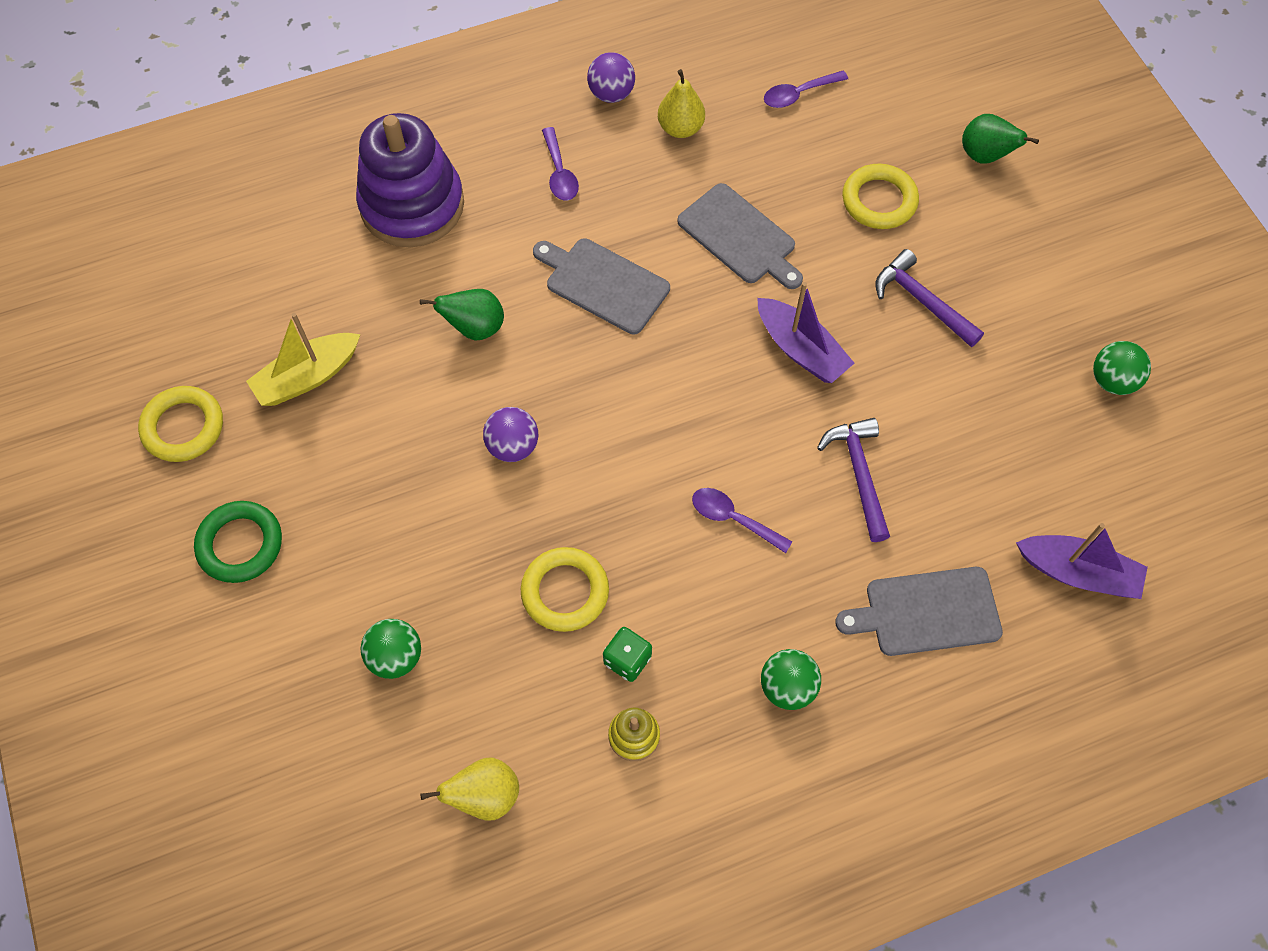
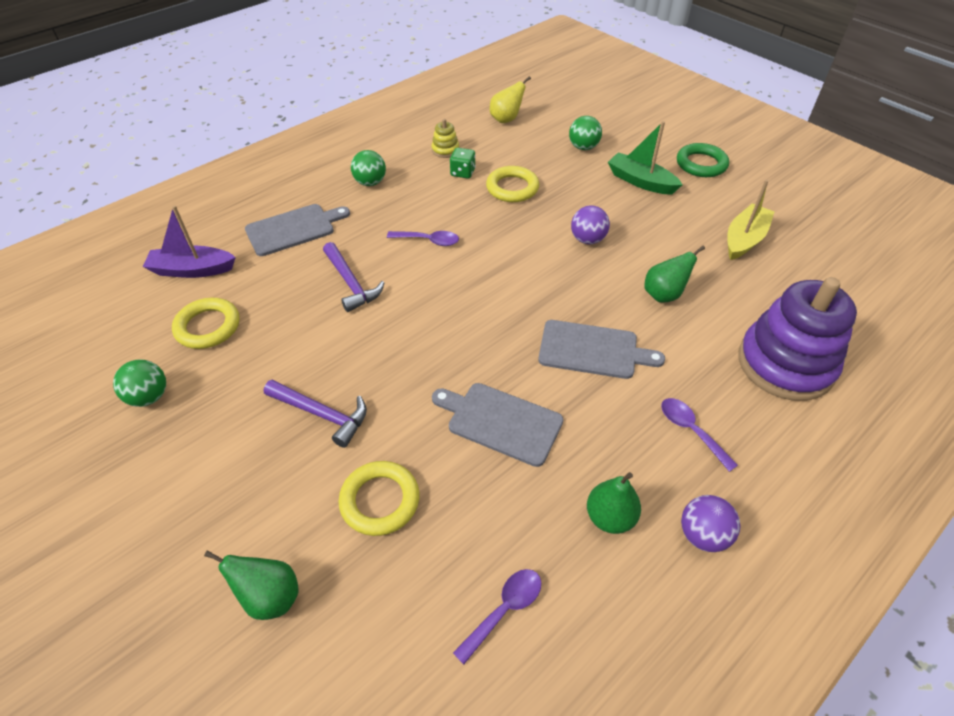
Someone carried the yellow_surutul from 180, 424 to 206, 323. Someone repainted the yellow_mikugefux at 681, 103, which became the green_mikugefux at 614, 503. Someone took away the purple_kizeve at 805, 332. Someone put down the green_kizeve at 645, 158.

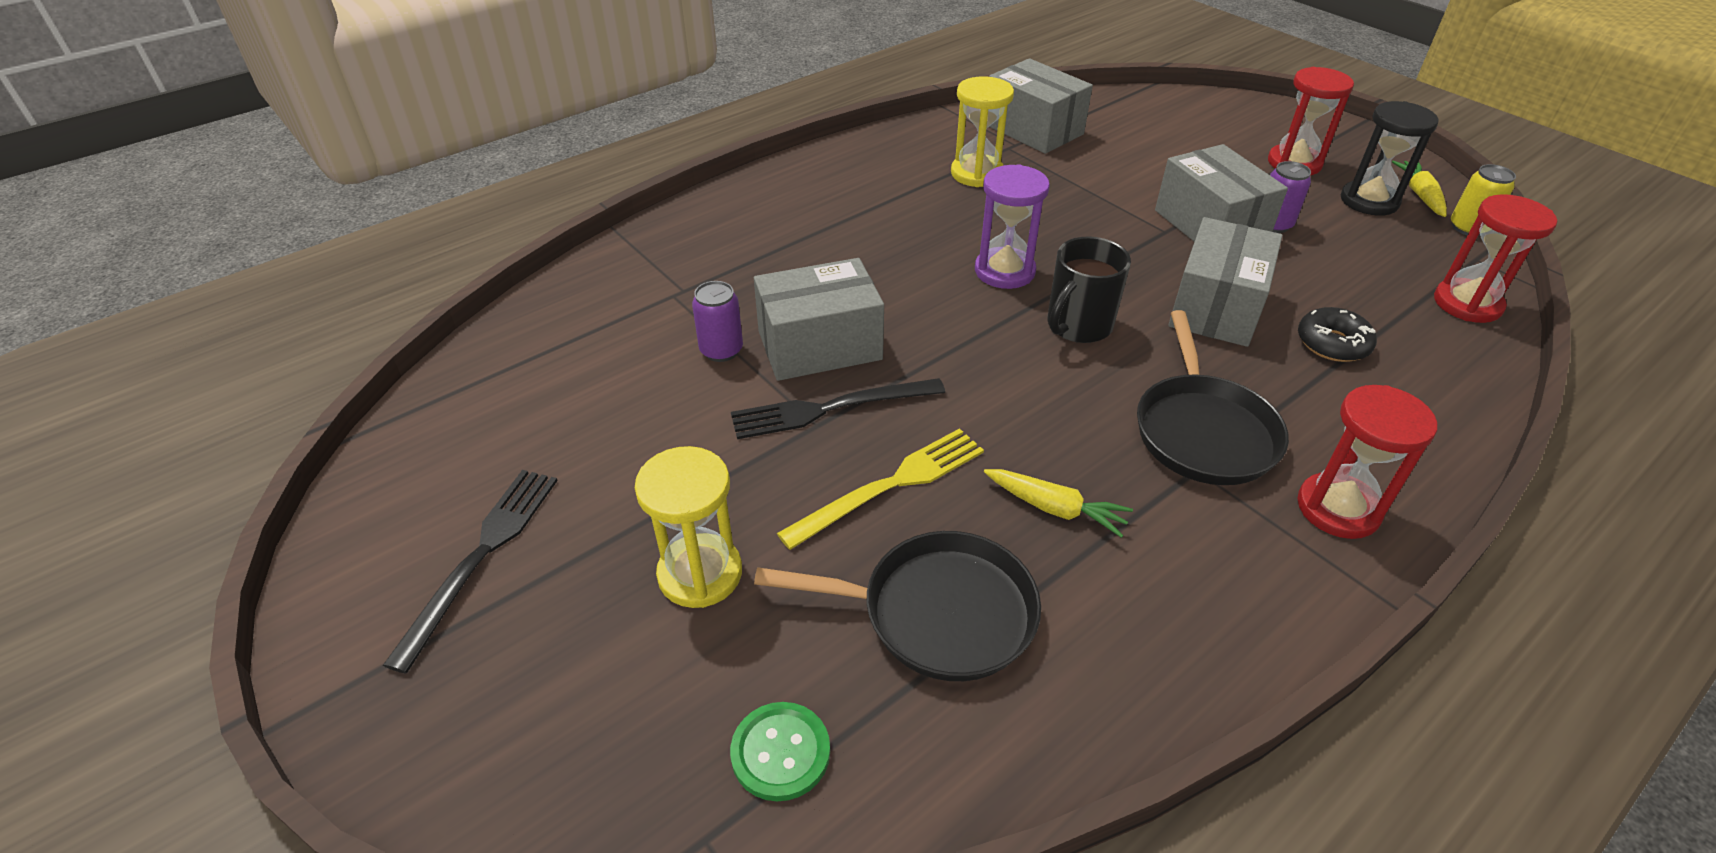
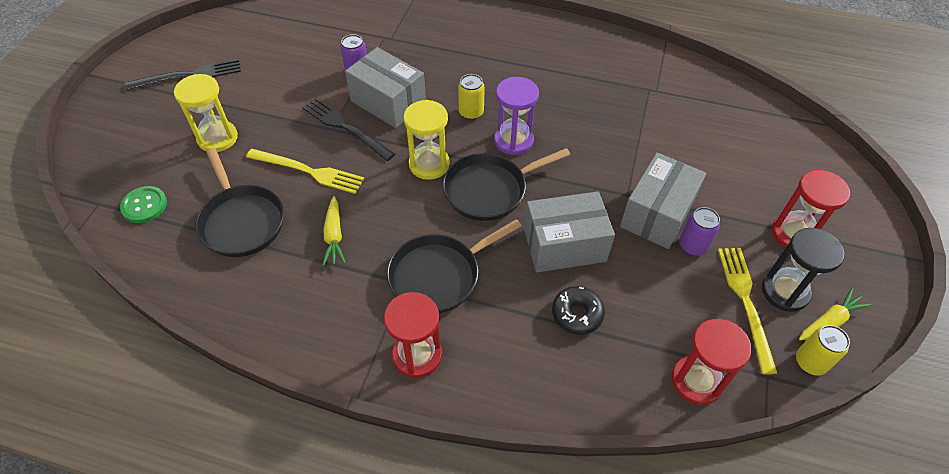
Someone carried the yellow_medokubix from 982, 131 to 427, 140. Someone took away the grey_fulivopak at 1041, 106. Someone swapped the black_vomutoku at 1089, 289 for the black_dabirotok at 506, 184. Someone put down the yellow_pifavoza at 471, 97. Someone put down the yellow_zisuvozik at 747, 311.

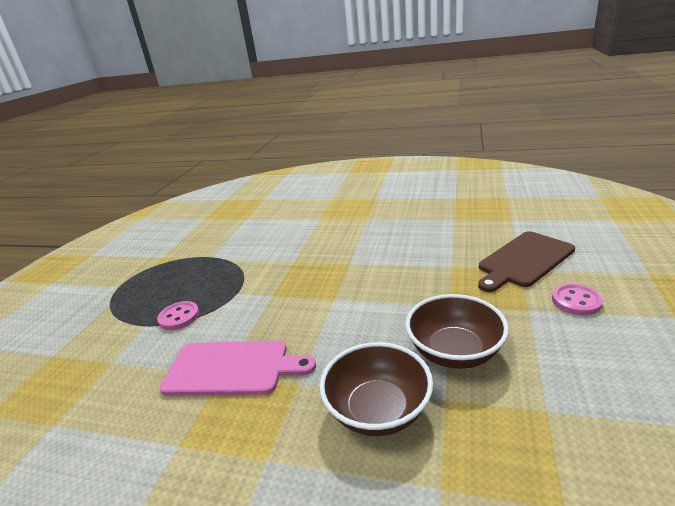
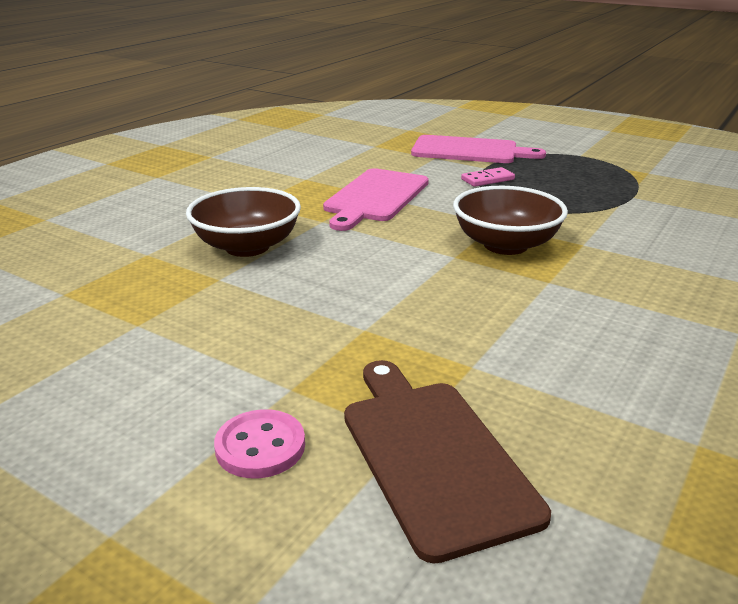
Someone swapped the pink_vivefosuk at 178, 315 for the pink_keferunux at 488, 177. Someone carried the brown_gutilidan from 457, 331 to 510, 220. Someone put down the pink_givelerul at 478, 149.

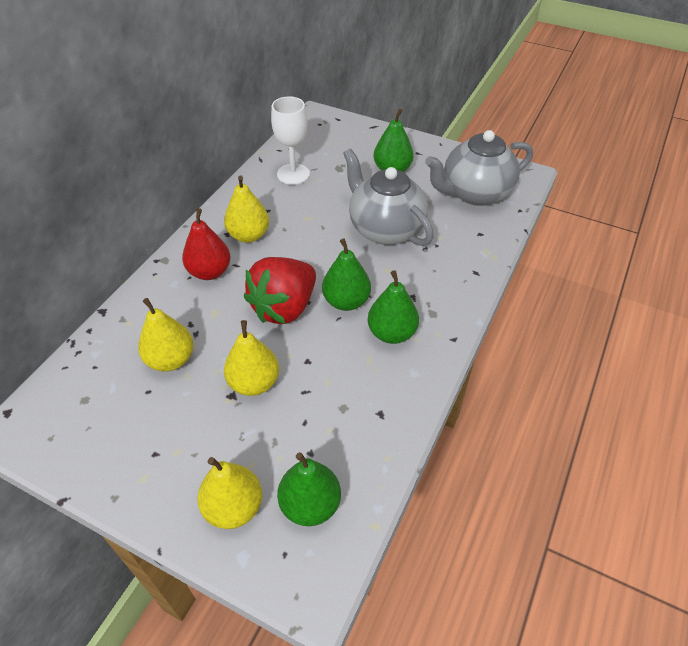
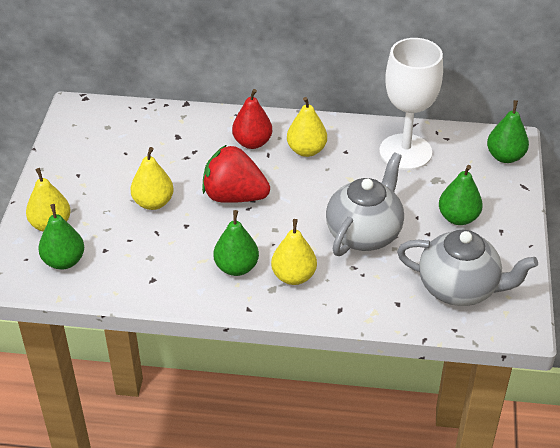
Someone carried the yellow_mikugefux from 166, 335 to 294, 252. Someone scaled the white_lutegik at 290, 140 by 1.57. Someone carried the green_mikugefux from 346, 275 to 508, 131. Someone rotated the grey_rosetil at 479, 168 by 150 degrees clockwise.

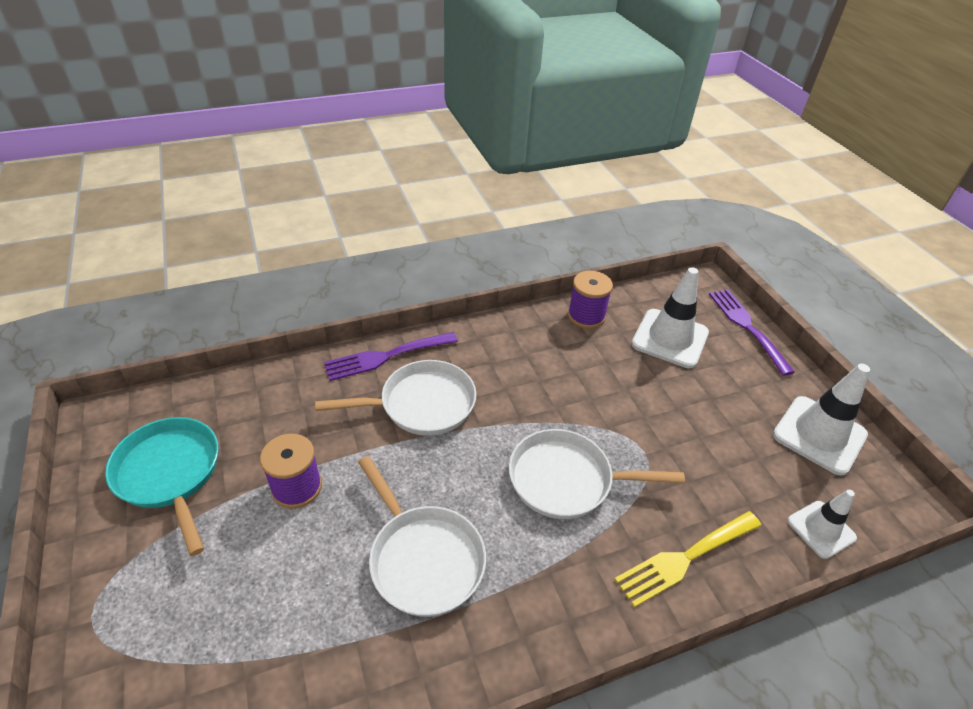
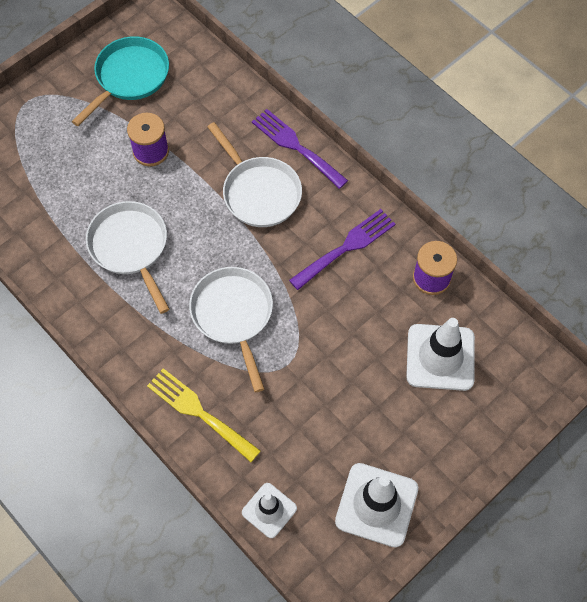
Someone rotated the white_dabirotok at 422, 536 by 120 degrees clockwise. Someone carried the purple_zisuvozik from 752, 332 to 342, 249.

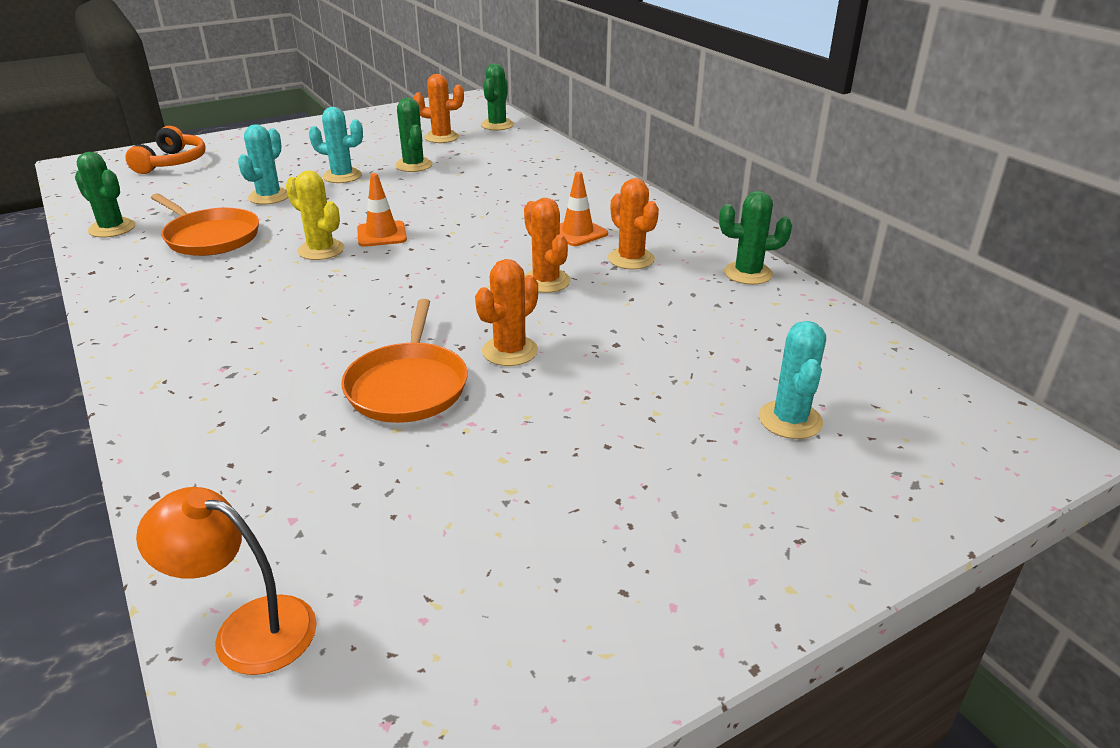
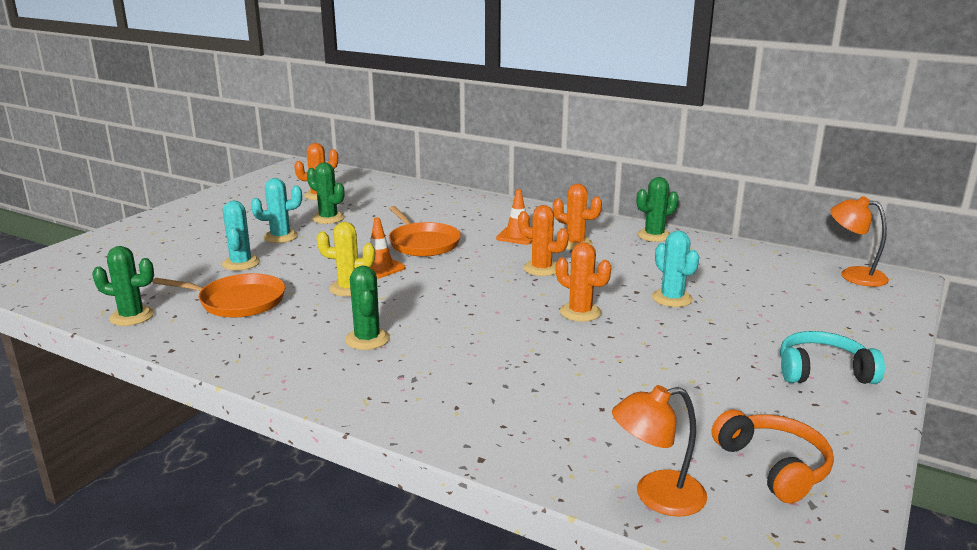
Someone carried the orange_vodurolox from 165, 150 to 773, 456. Someone carried the orange_dabirotok from 404, 361 to 425, 231. Someone rotated the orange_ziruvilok at 506, 312 by 60 degrees counterclockwise. Someone carried the green_ziruvilok from 497, 96 to 367, 308. Someone carried the turquoise_ziruvilok from 792, 380 to 675, 269. Someone put down the turquoise_vodurolox at 832, 357. Someone put down the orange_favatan at 859, 241.

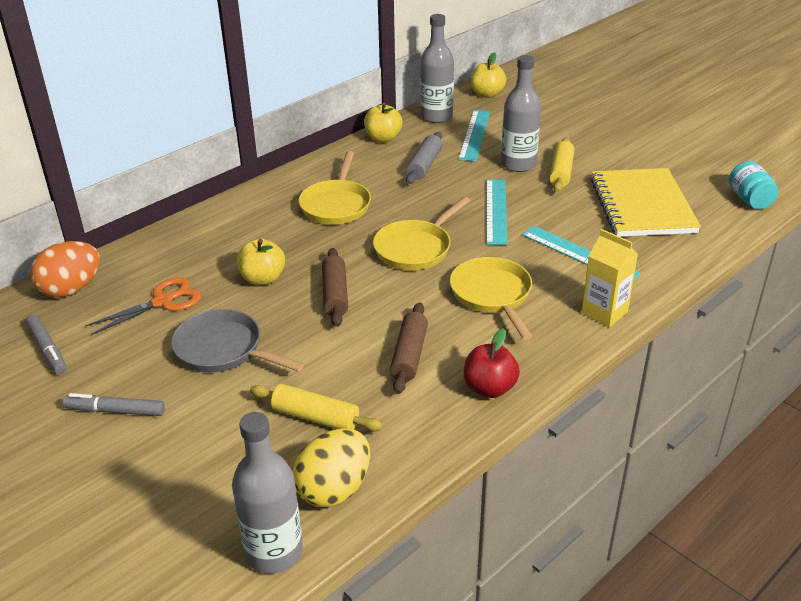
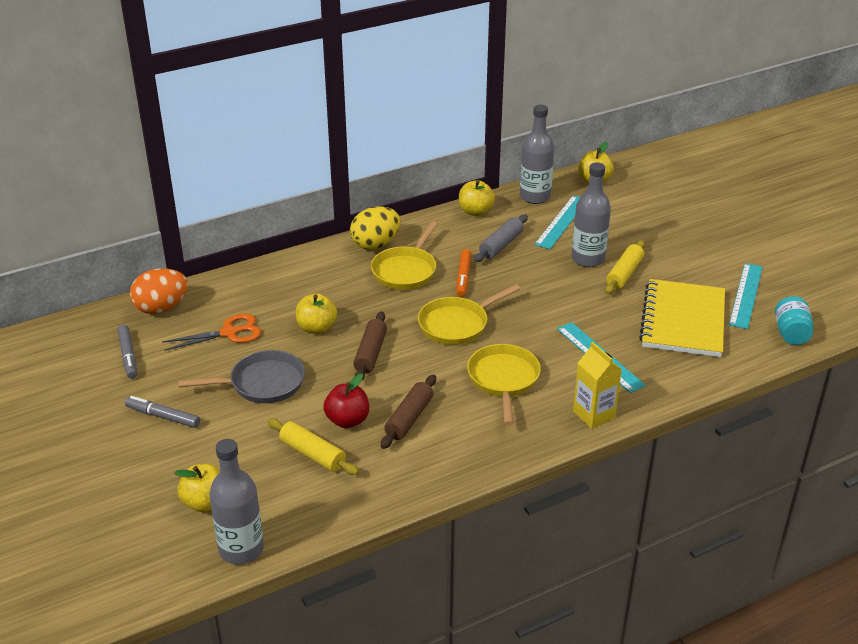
Someone rotated the grey_dabirotok at 237, 340 by 120 degrees clockwise. Someone carried the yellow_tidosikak from 331, 467 to 375, 228. Someone carried the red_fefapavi from 492, 363 to 346, 401. Someone carried the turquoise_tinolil from 496, 212 to 746, 296. Someone put down the yellow_fefapavi at 197, 488. Someone put down the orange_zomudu at 464, 273.

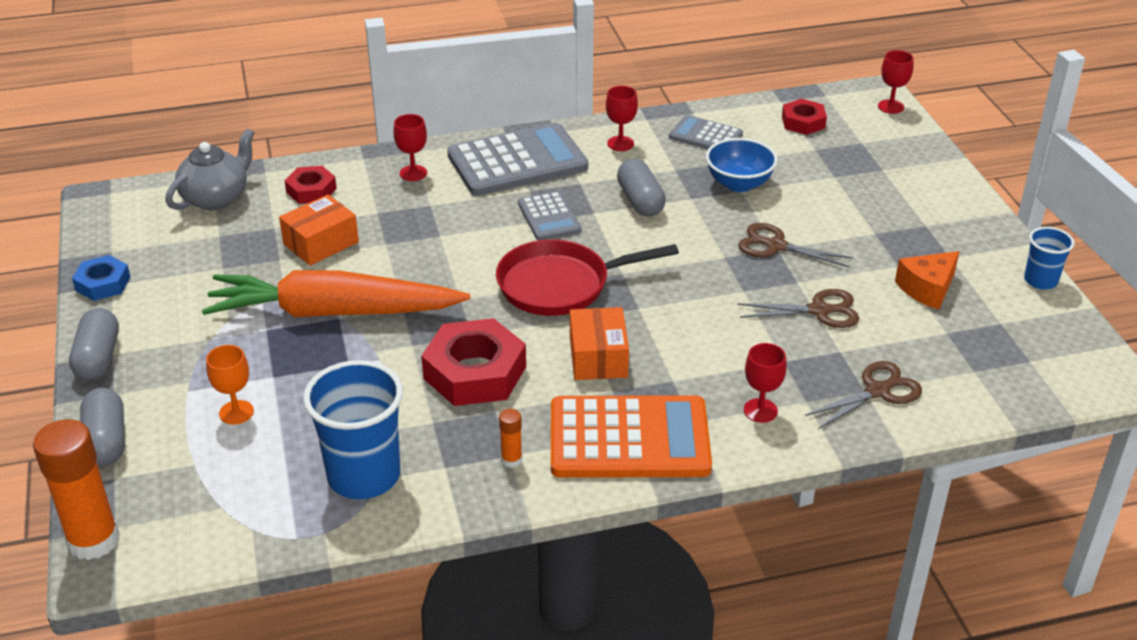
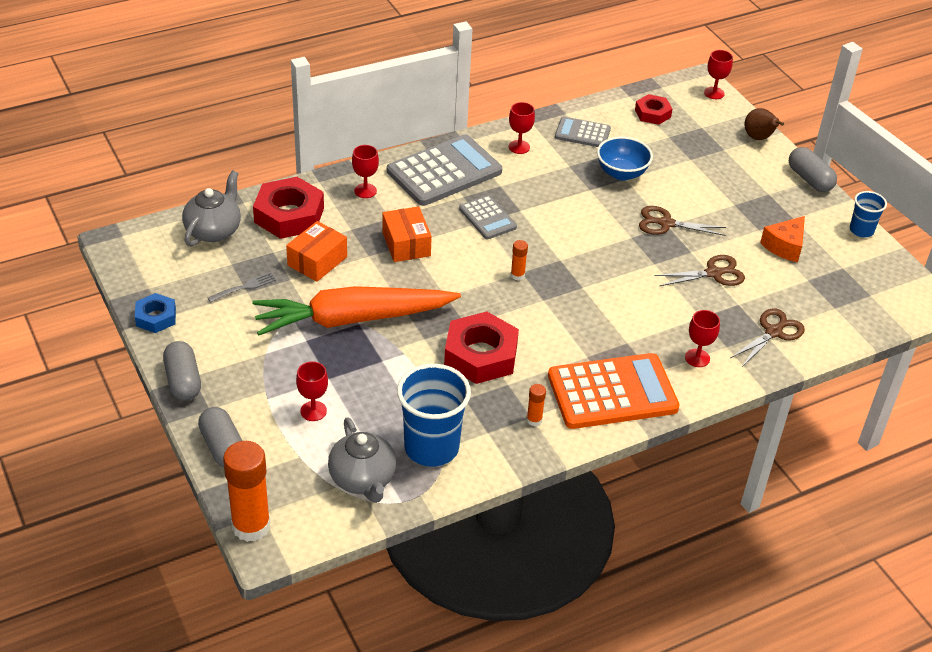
Someone repainted the orange_lutegik at 230, 385, which became the red_lutegik at 312, 391. Someone scaled the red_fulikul at 310, 185 by 1.77. Someone swapped the red_dabirotok at 587, 277 for the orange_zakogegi at 519, 260. Someone carried the orange_fulivopak from 599, 343 to 407, 234. Someone carried the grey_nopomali from 641, 188 to 813, 169. Someone put down the grey_zisuvozik at 242, 287. Someone put down the grey_rosetil at 362, 460. Someone put down the brown_mikugefux at 764, 124.

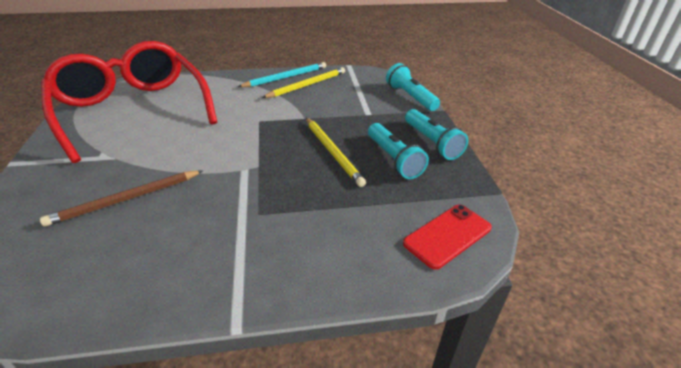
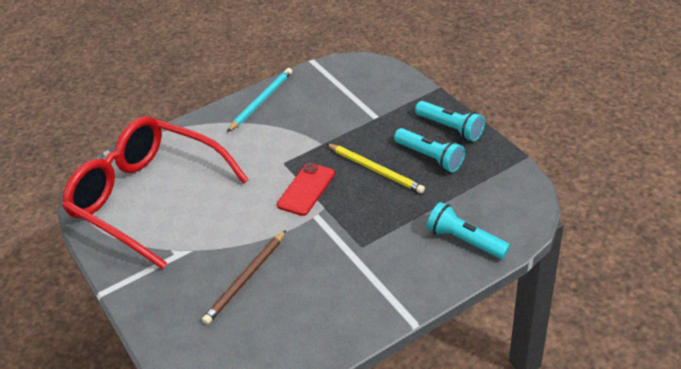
Someone took away the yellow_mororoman at 303, 82. Someone carried the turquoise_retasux from 413, 87 to 468, 230. Someone carried the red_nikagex from 447, 237 to 306, 189.

